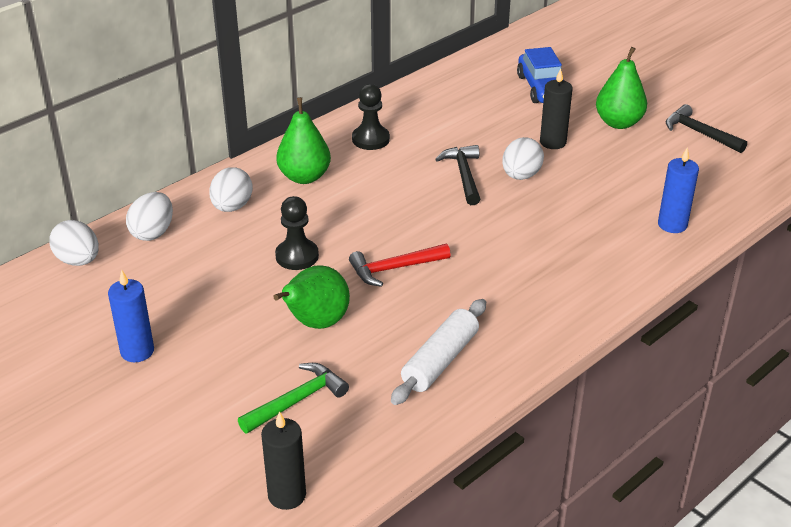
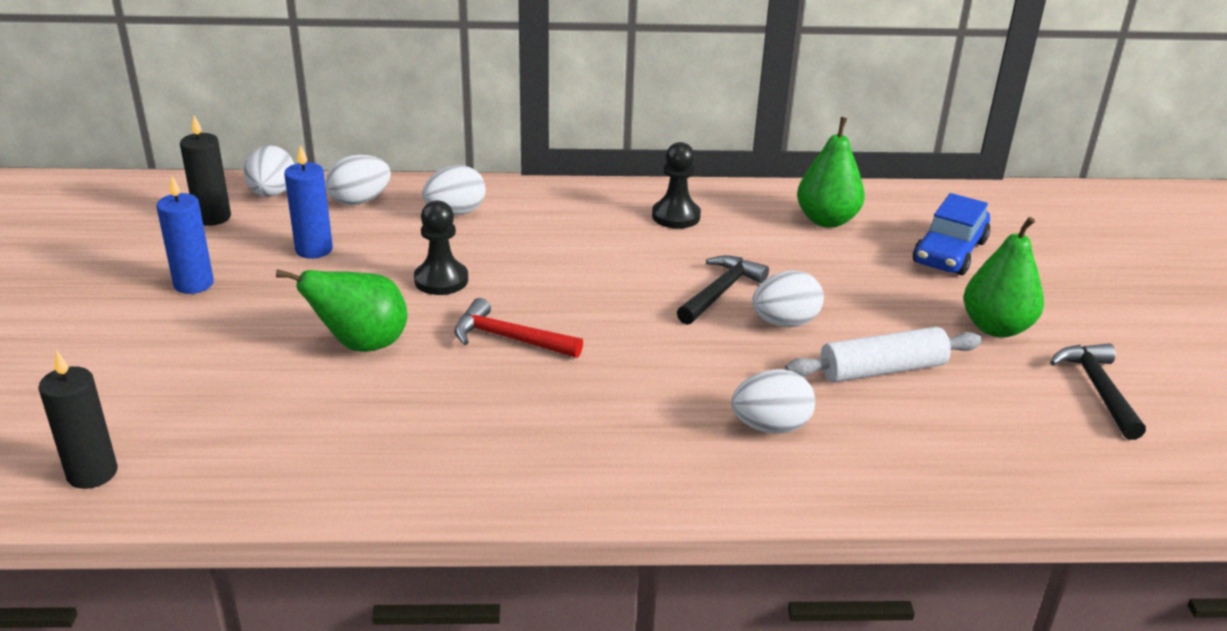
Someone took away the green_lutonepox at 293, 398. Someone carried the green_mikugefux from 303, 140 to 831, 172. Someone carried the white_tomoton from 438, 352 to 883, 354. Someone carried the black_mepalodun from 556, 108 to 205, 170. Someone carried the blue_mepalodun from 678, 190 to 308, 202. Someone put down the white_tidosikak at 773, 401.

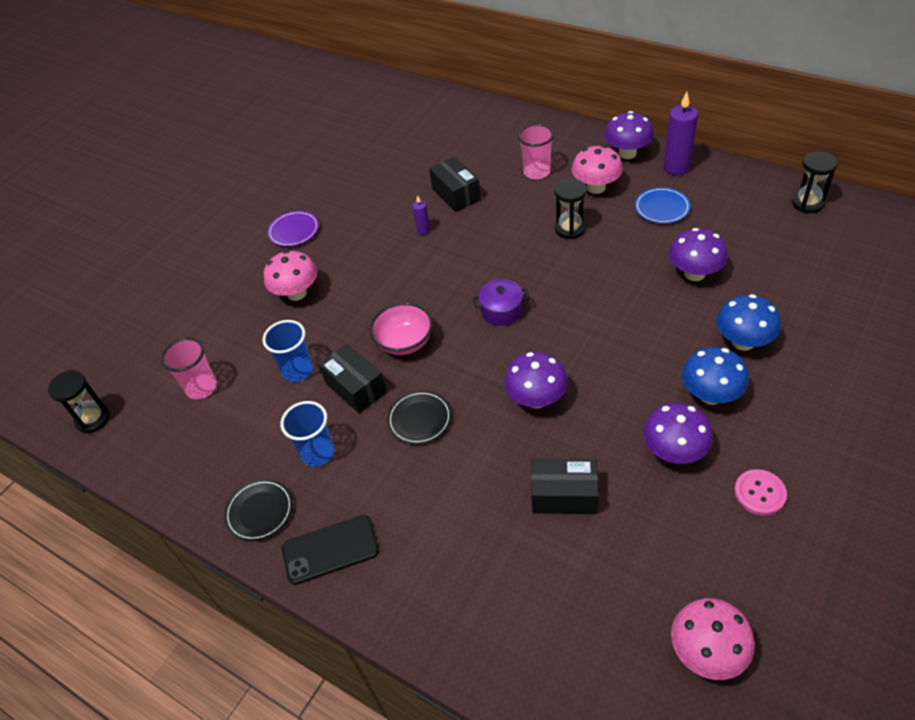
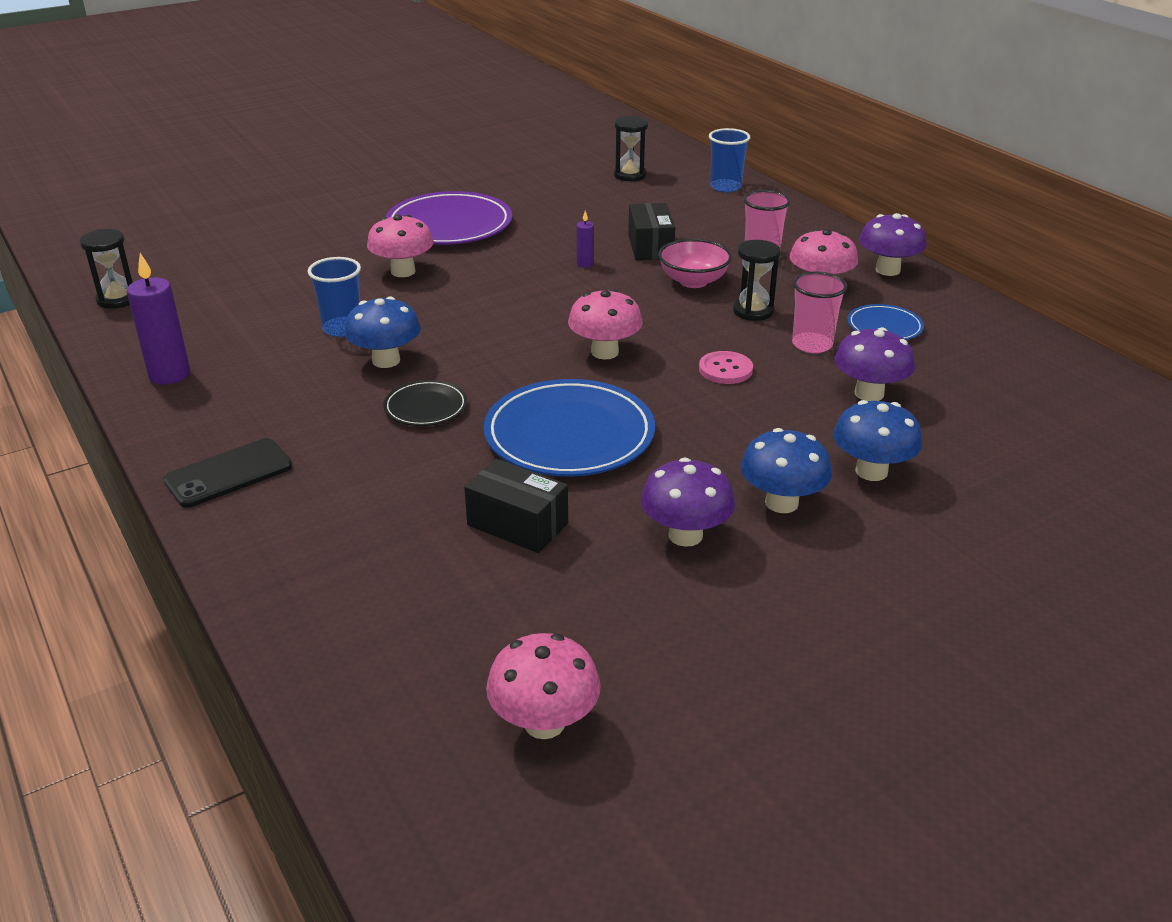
Someone carried the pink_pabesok from 189, 368 to 819, 312. Someone took away the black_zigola at 258, 510. Someone scaled the purple_zigola at 293, 229 by 1.97. Someone carried the blue_pabesok from 308, 434 to 729, 160. Someone rotated the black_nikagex at 330, 550 by 45 degrees counterclockwise. Someone swapped the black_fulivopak at 353, 379 for the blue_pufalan at 383, 332. Someone carried the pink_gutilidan from 401, 329 to 695, 263. Someone swapped the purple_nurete at 501, 302 for the pink_pufalan at 605, 324. Someone swapped the purple_pufalan at 536, 380 for the blue_zigola at 569, 427. Someone carried the purple_mepalodun from 680, 133 to 158, 319. Someone carried the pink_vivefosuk from 760, 492 to 726, 367. Someone carried the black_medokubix from 815, 182 to 631, 148.

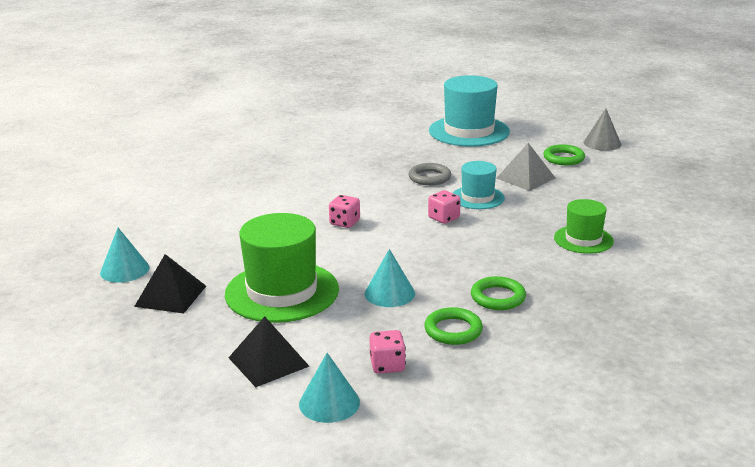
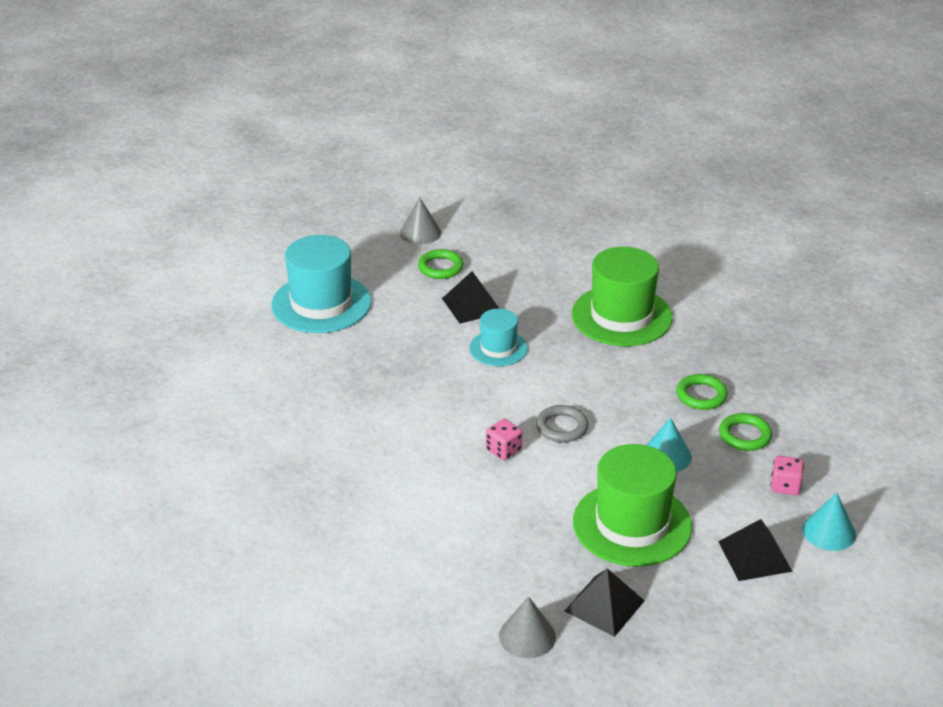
Someone repainted the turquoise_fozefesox at 124, 255, which became the grey_fozefesox at 527, 627. Someone carried the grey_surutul from 430, 174 to 562, 423. Someone took away the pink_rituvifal at 444, 207. Someone repainted the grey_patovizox at 525, 167, which became the black_patovizox at 471, 297. Someone scaled the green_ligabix at 584, 226 by 1.78.

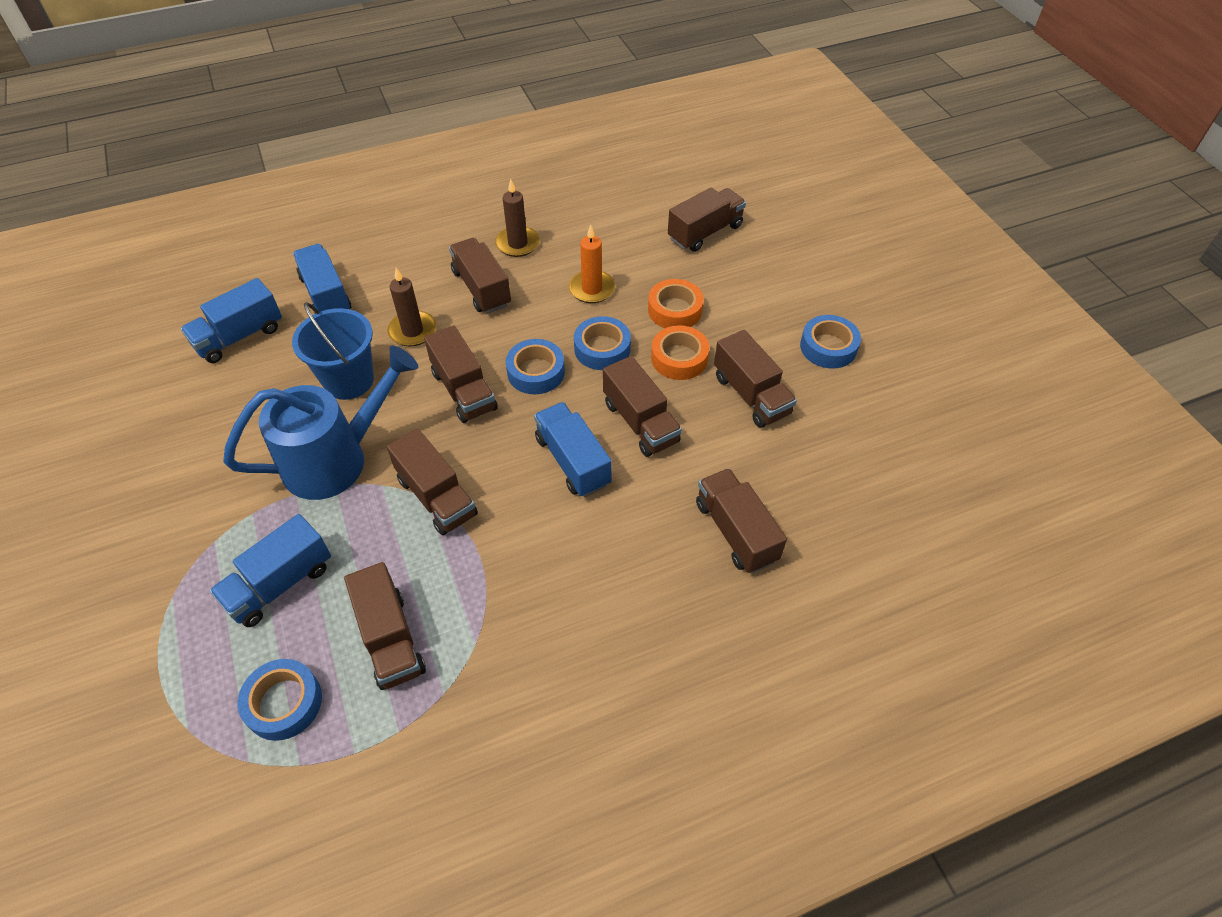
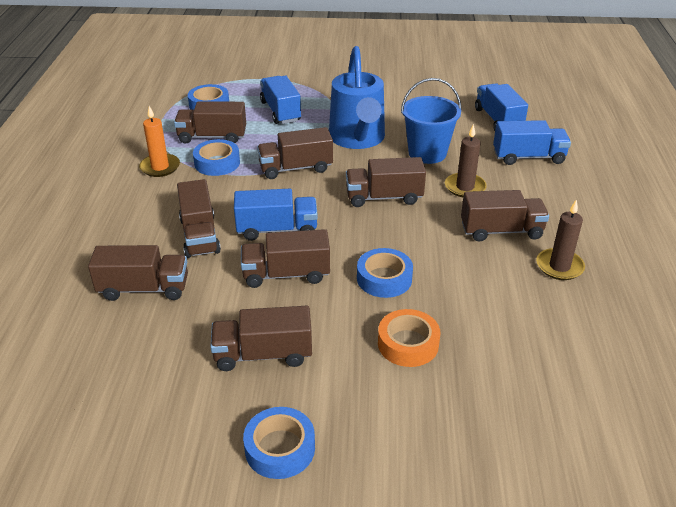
Someone carried the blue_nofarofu from 535, 366 to 216, 157. Someone carried the orange_mepalodun from 592, 264 to 159, 141. Someone took away the orange_nofarofu at 680, 352. Someone carried the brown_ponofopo from 707, 219 to 199, 218.

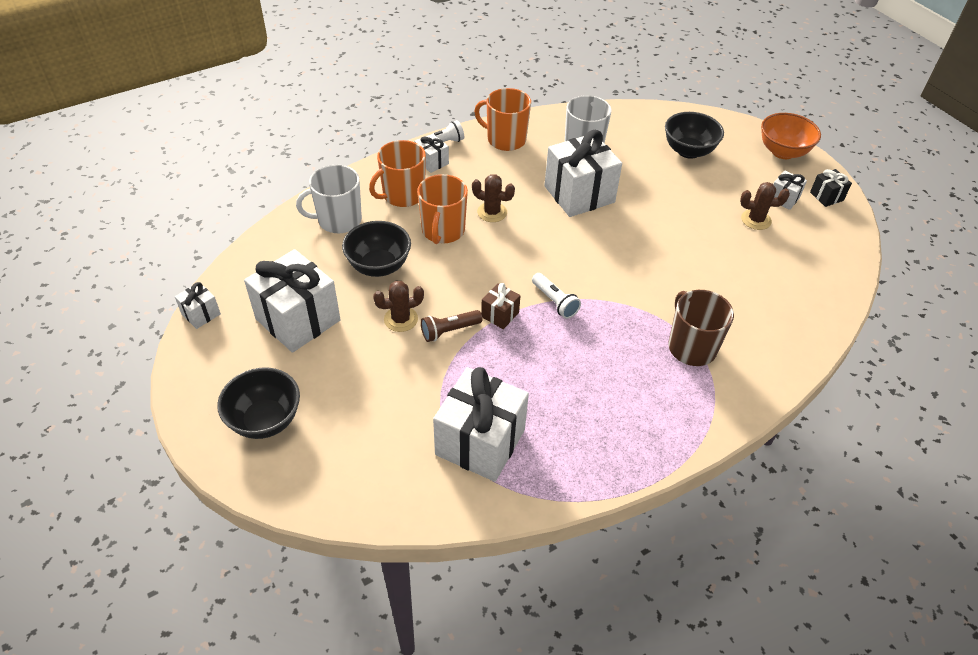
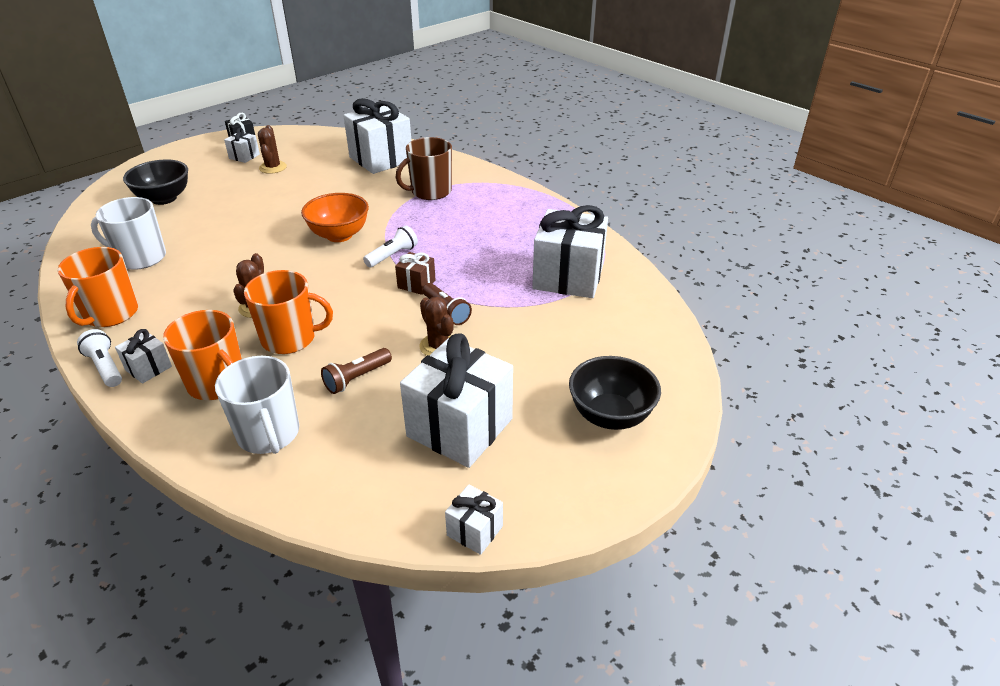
Someone swapped the black_gutilidan at 376, 249 for the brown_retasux at 356, 371. Someone carried the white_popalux from 583, 173 to 377, 136. Someone carried the orange_gutilidan from 791, 136 to 335, 217.

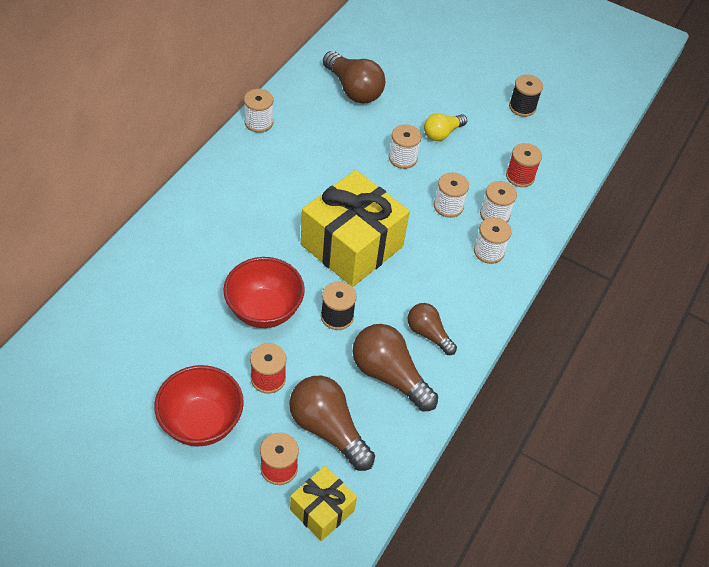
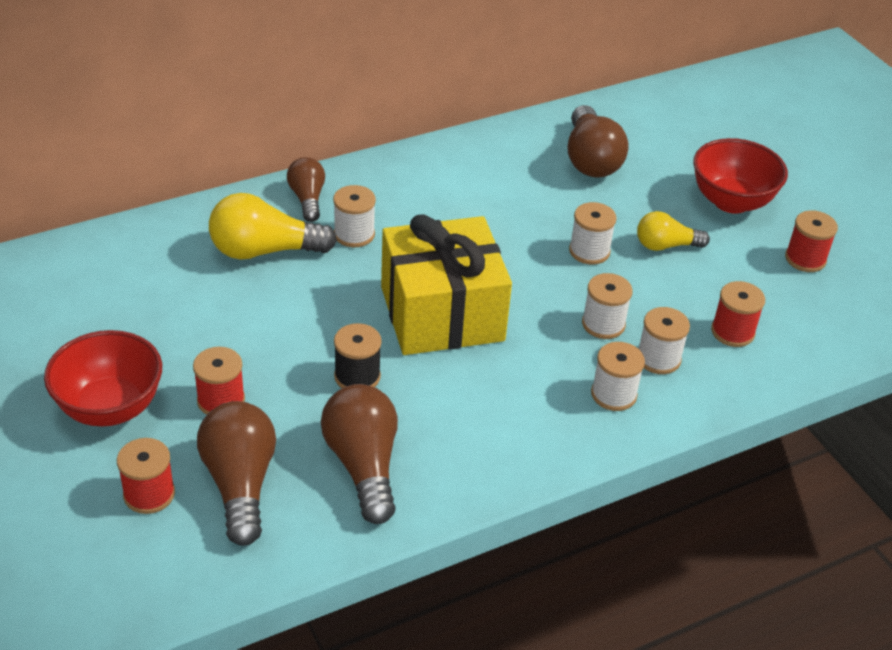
Someone carried the red_gutilidan from 264, 292 to 740, 176. Someone carried the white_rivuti from 258, 111 to 354, 216. Someone took away the yellow_popalux at 323, 503. Someone carried the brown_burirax from 432, 329 to 306, 189. Someone repainted the black_rivuti at 526, 96, which became the red_rivuti at 811, 241. Someone put down the yellow_burirax at 273, 226.

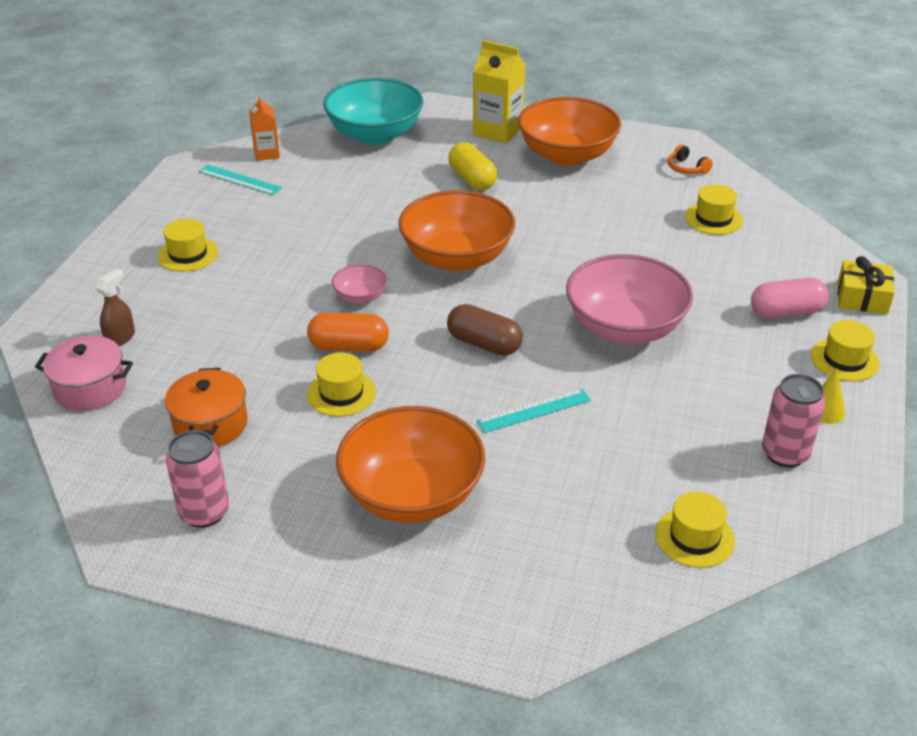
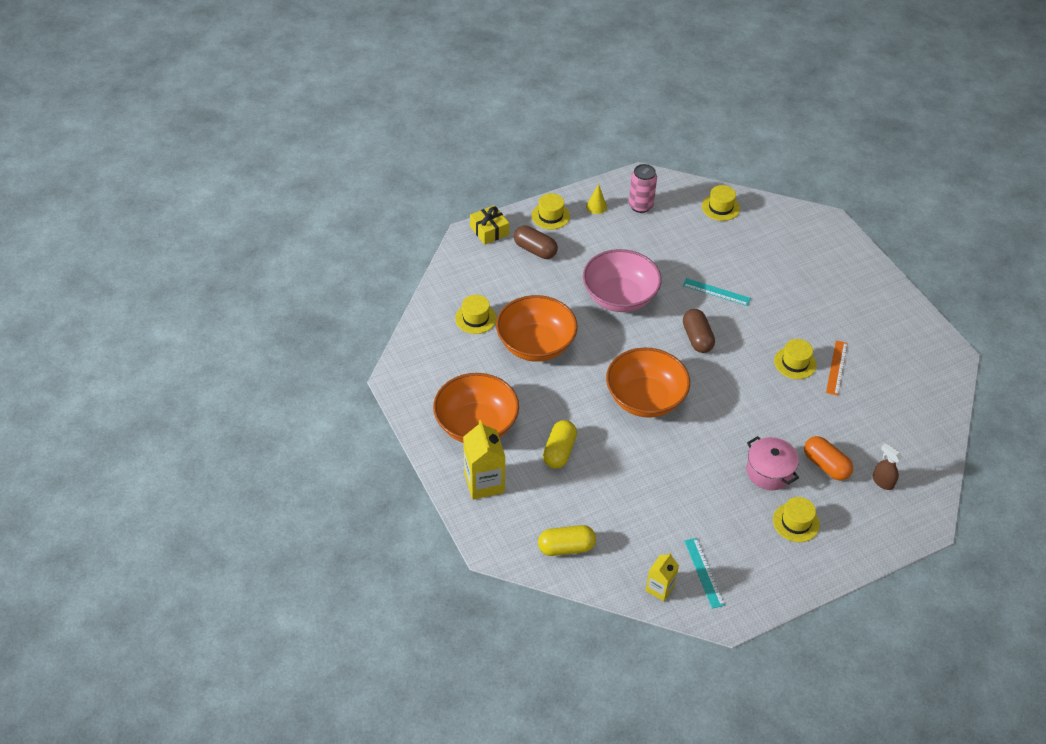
Someone carried the pink_nurete from 84, 373 to 772, 463. Someone rotated the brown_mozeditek at 115, 307 by 60 degrees clockwise. Someone took away the orange_nurete at 206, 407. Someone took away the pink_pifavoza at 197, 479. Someone repainted the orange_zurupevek at 264, 128, which became the yellow_zurupevek at 662, 577. Someone carried the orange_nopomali from 348, 332 to 828, 458. Someone swapped the turquoise_gutilidan at 373, 111 for the yellow_nopomali at 567, 540. Someone took away the pink_gutilidan at 359, 284. Someone carried the orange_gutilidan from 410, 464 to 537, 328. Someone took away the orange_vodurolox at 690, 159. Someone repainted the pink_nopomali at 790, 298, which became the brown_nopomali at 536, 242. Someone put down the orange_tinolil at 837, 368.

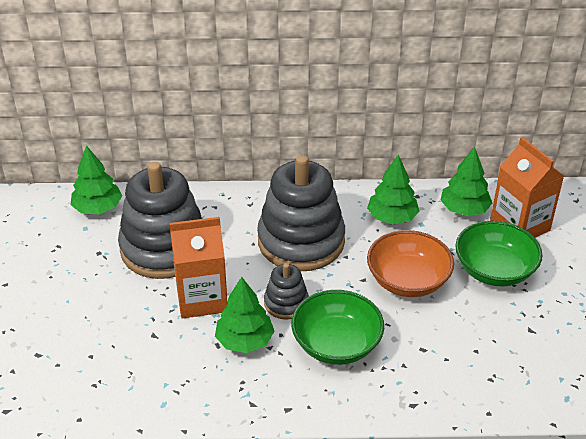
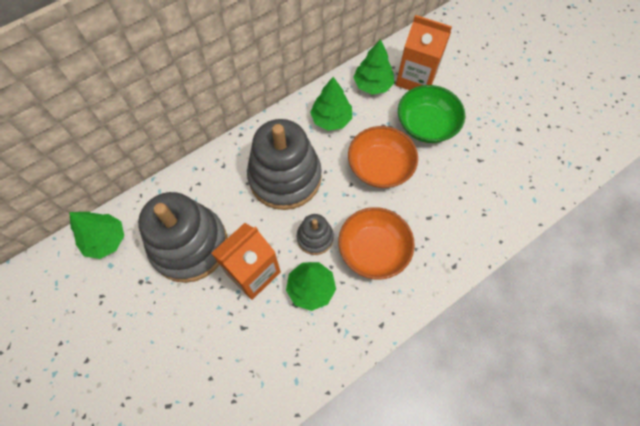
Someone repainted the green_gutilidan at 337, 327, which became the orange_gutilidan at 376, 243.

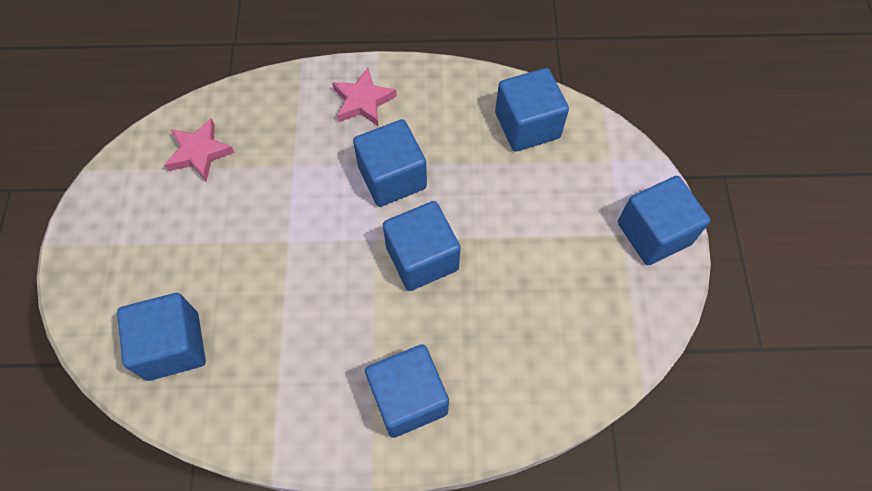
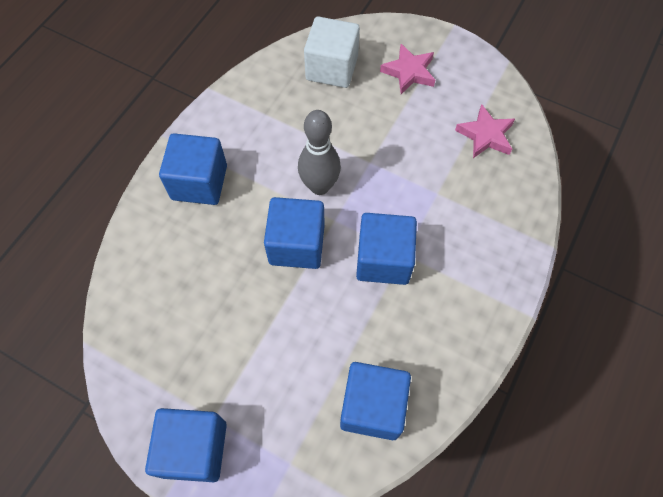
Someone repainted the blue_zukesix at 161, 337, which became the white_zukesix at 332, 52. Someone carried the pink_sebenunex from 364, 97 to 407, 69. Someone put down the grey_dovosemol at 319, 152.

